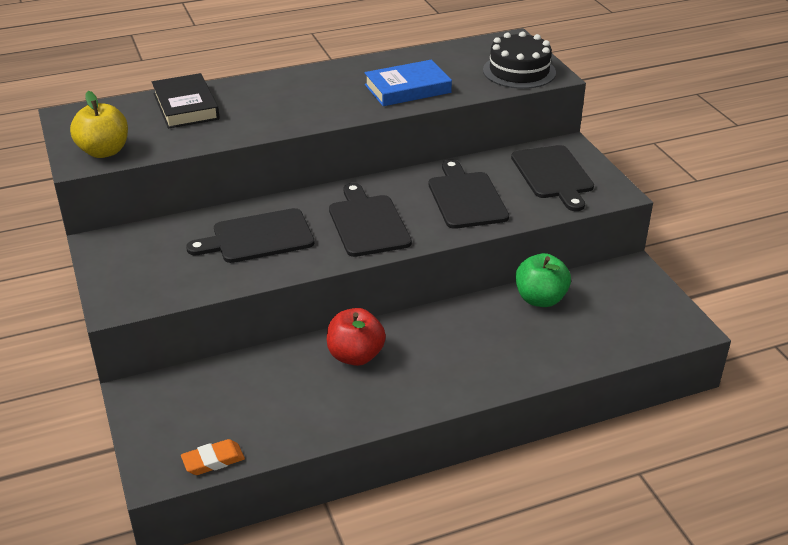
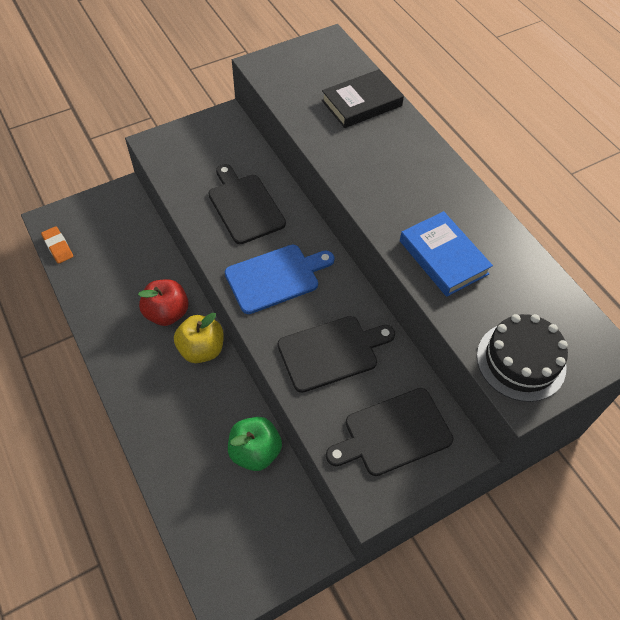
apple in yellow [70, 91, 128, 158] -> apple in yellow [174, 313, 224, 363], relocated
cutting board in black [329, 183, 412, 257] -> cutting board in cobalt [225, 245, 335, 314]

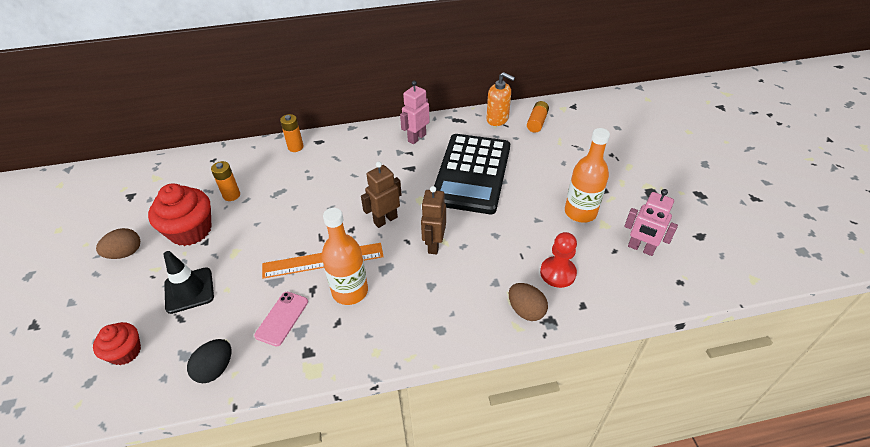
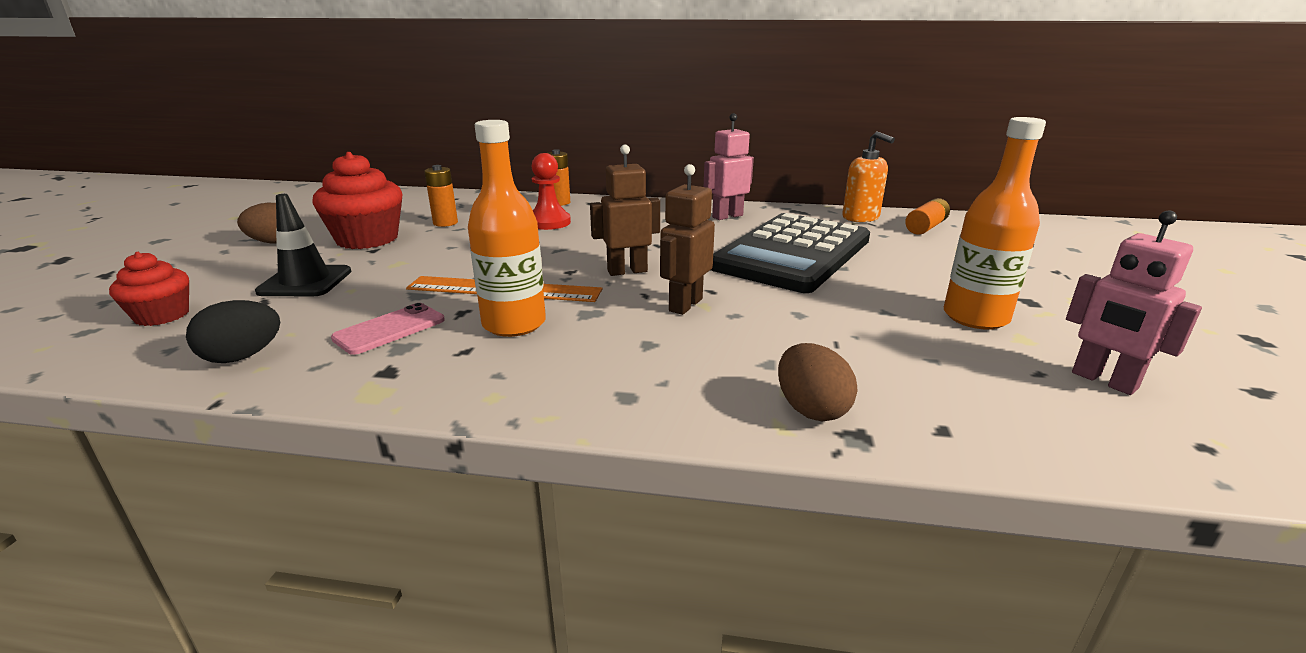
pawn in crimson [540, 232, 577, 288] -> pawn in crimson [531, 153, 571, 230], relocated

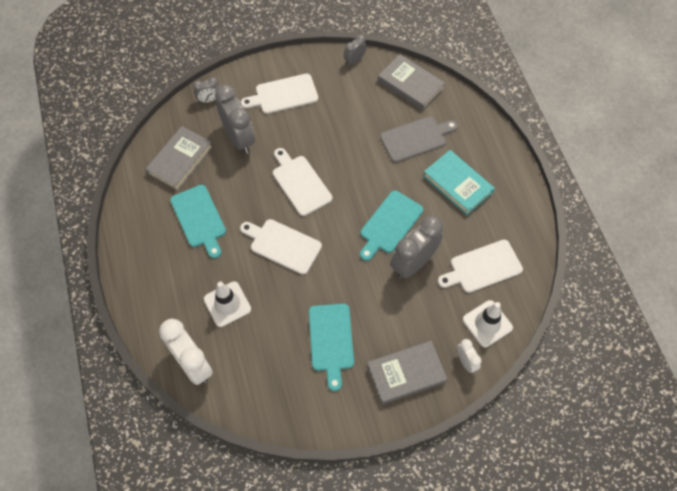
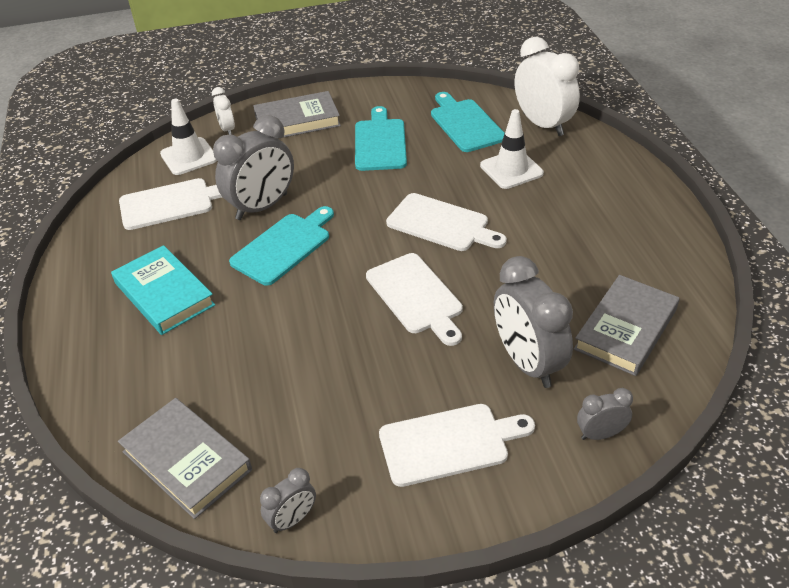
cutting board in ash-grey [380, 117, 458, 162] -> none
cutting board in aqua [170, 185, 226, 258] -> cutting board in aqua [431, 92, 505, 152], relocated

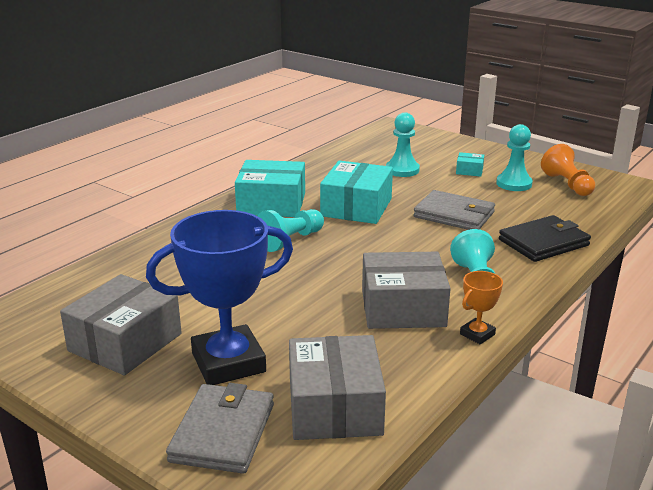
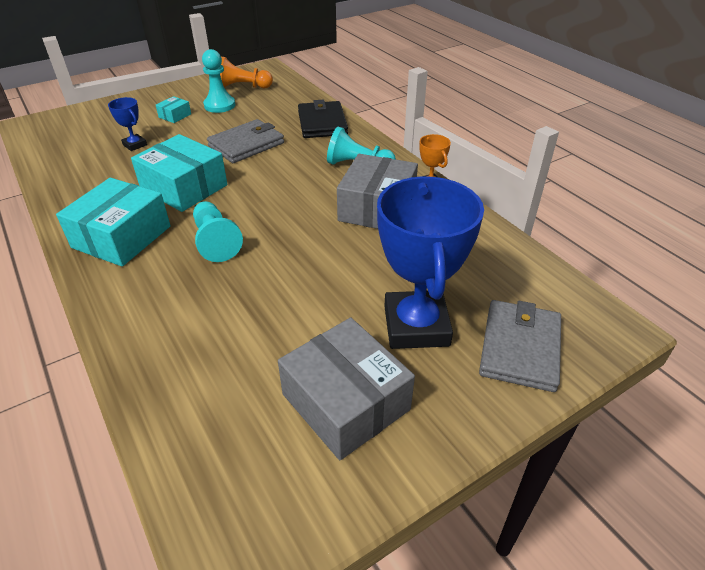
box in ash-grey [289, 335, 386, 440] -> none
pawn in aqua [386, 112, 420, 177] -> prize cup in cobalt [108, 97, 147, 151]
wallet in ash-grey [166, 383, 274, 474] -> wallet in ash-grey [479, 300, 561, 392], 75 degrees clockwise

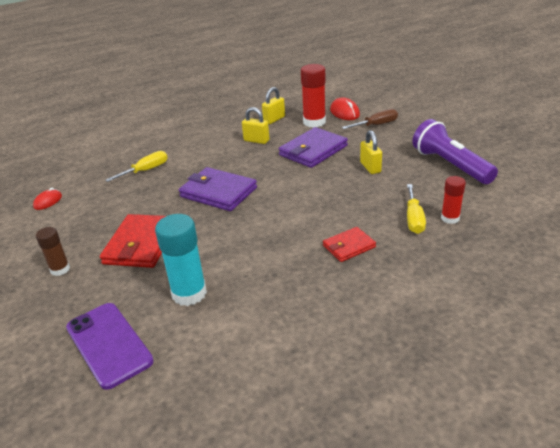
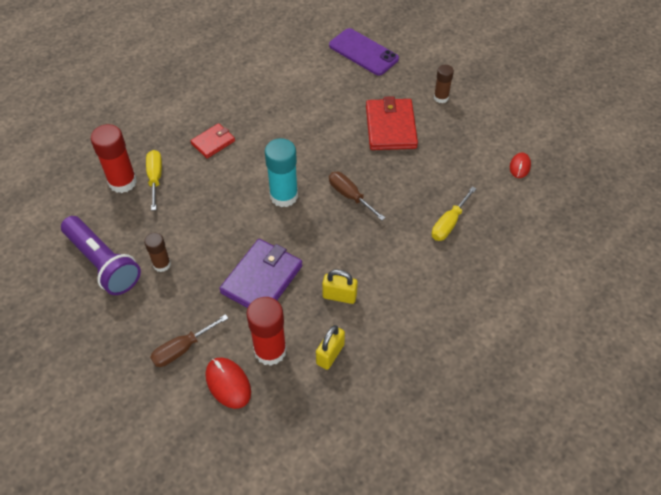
small lock in yellow [360, 130, 382, 174] -> none
none -> glue stick in russet [144, 233, 171, 272]
glue stick in aqua [155, 214, 207, 306] -> glue stick in aqua [265, 138, 298, 207], relocated
wallet in violet [179, 167, 257, 211] -> hand screwdriver in russet [329, 172, 385, 220]
glue stick in crimson [441, 176, 466, 224] -> glue stick in crimson [91, 124, 137, 193], x1.71

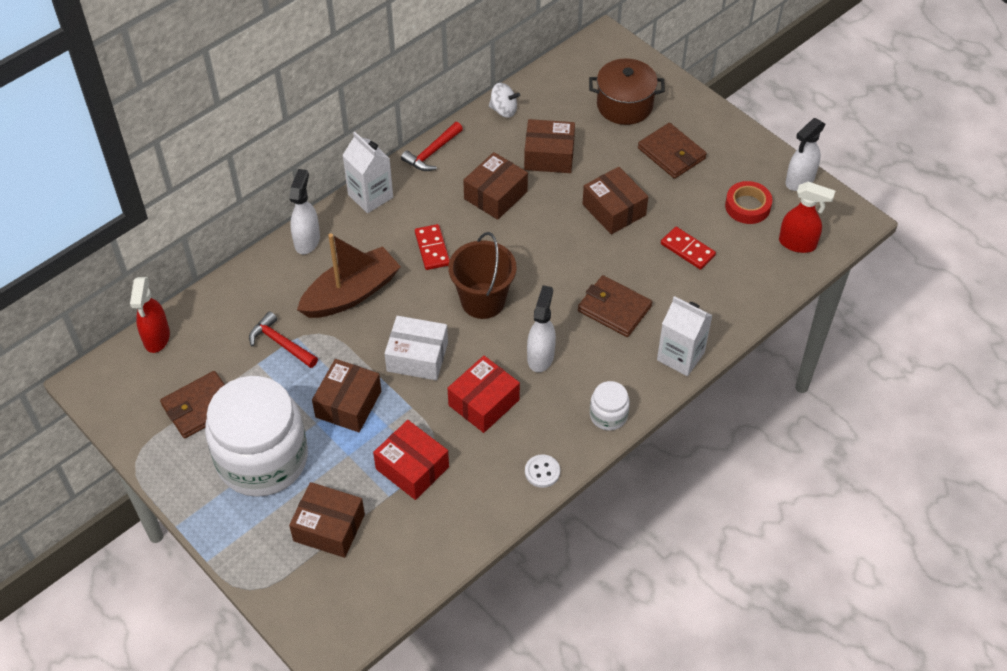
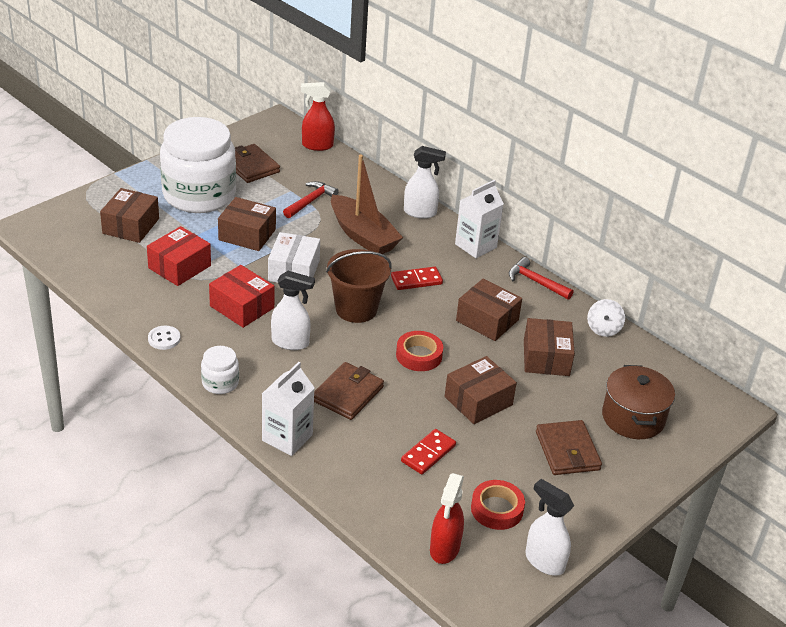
none -> tape in crimson [396, 331, 443, 371]
wallet in russet [638, 123, 707, 179] -> wallet in russet [536, 420, 602, 475], 60 degrees counterclockwise

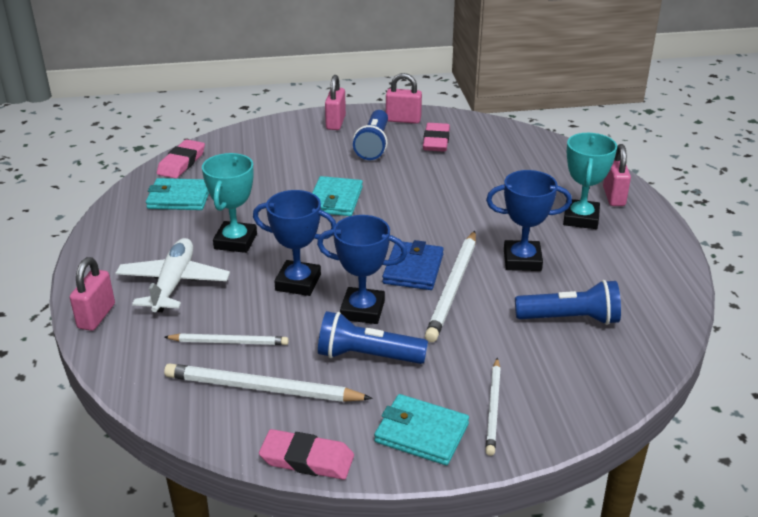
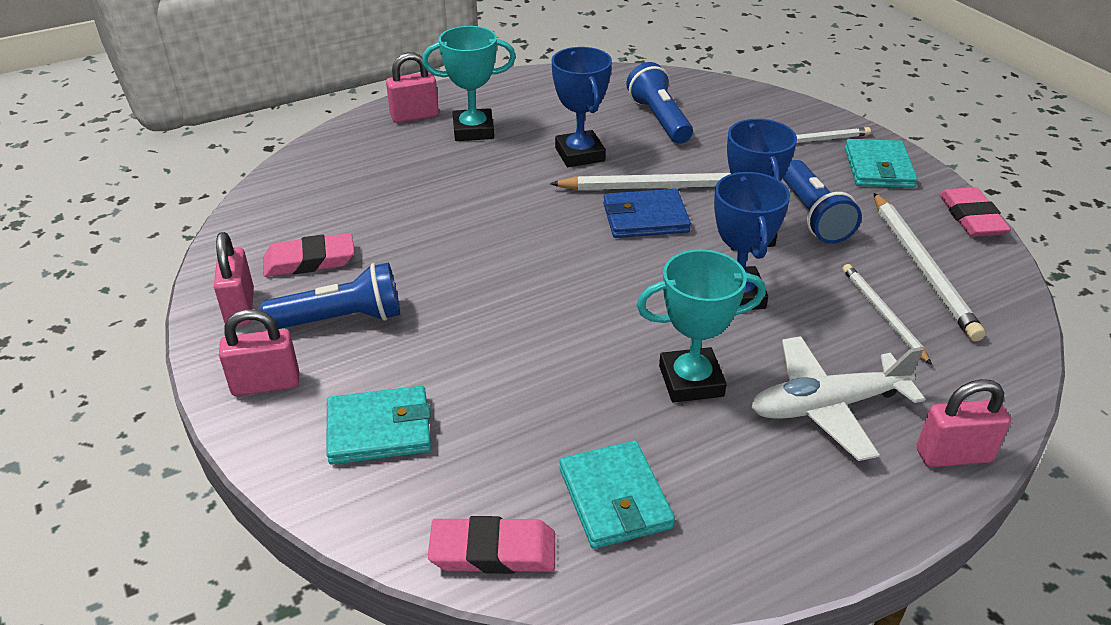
wallet in aqua [312, 176, 363, 216] -> wallet in aqua [326, 386, 431, 465], relocated

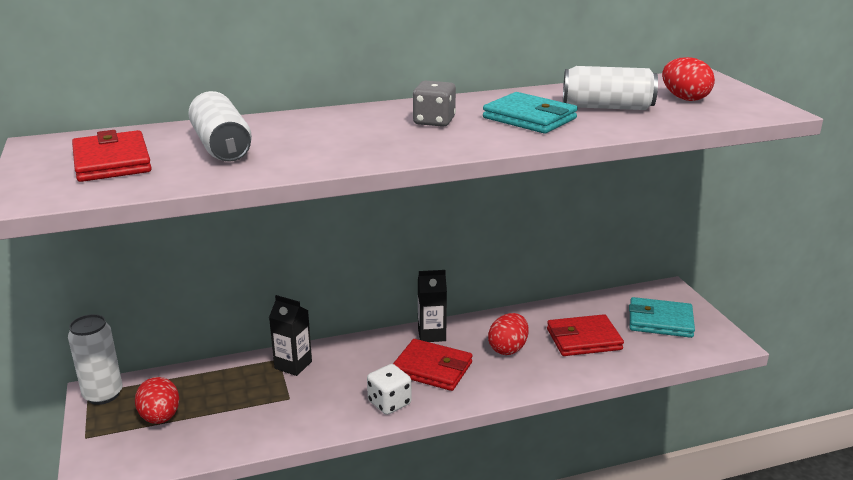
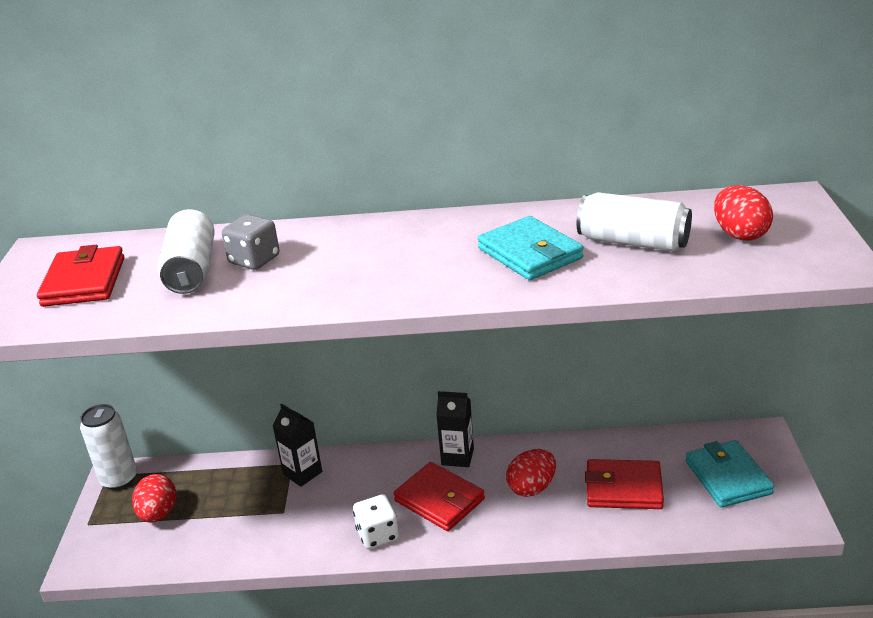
game die in ash-grey [413, 81, 456, 127] -> game die in ash-grey [222, 214, 279, 270], relocated
wallet in aqua [629, 297, 695, 338] -> wallet in aqua [686, 440, 774, 508], 45 degrees clockwise

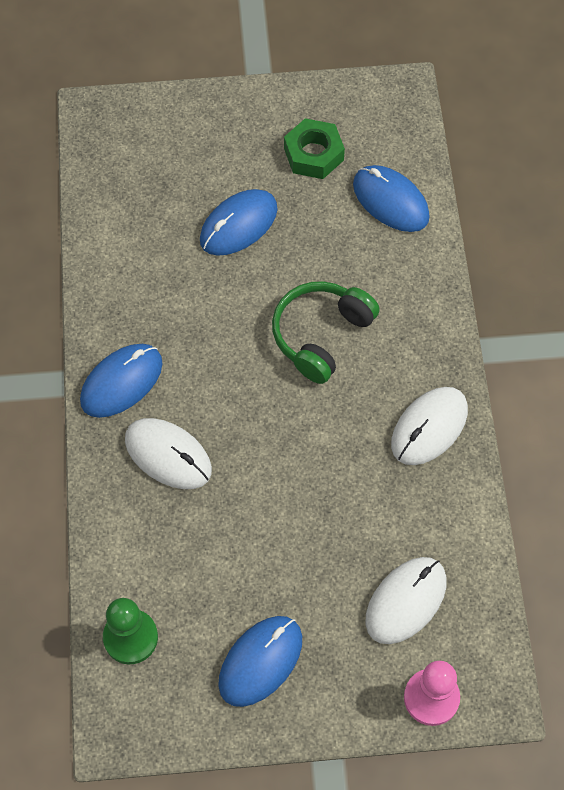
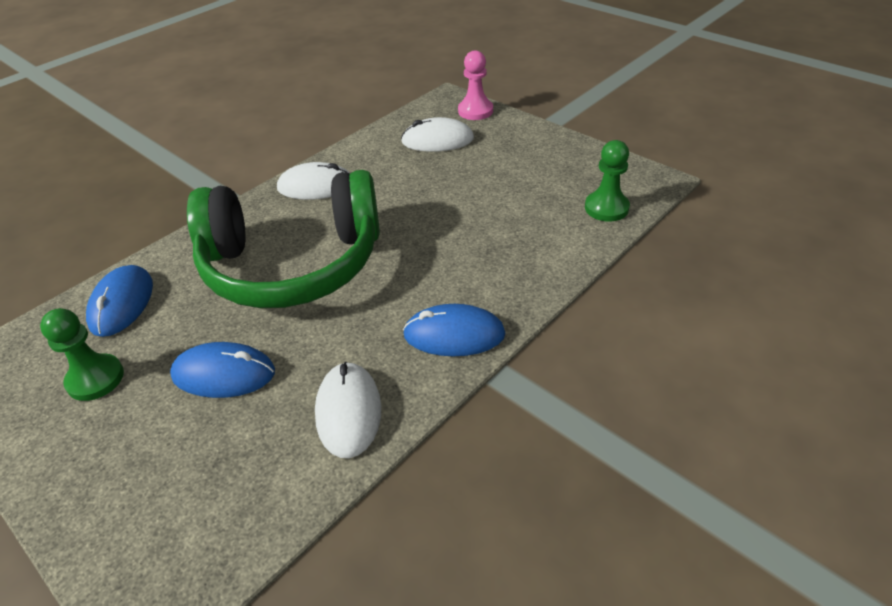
computer mouse in cobalt [218, 616, 302, 707] -> none
computer mouse in white [125, 418, 212, 489] -> computer mouse in white [315, 362, 381, 458], relocated
hexagon nut in green [284, 118, 345, 179] -> pawn in green [40, 308, 124, 401]
headset in green [272, 281, 380, 384] -> headset in green [187, 170, 380, 308], x1.94

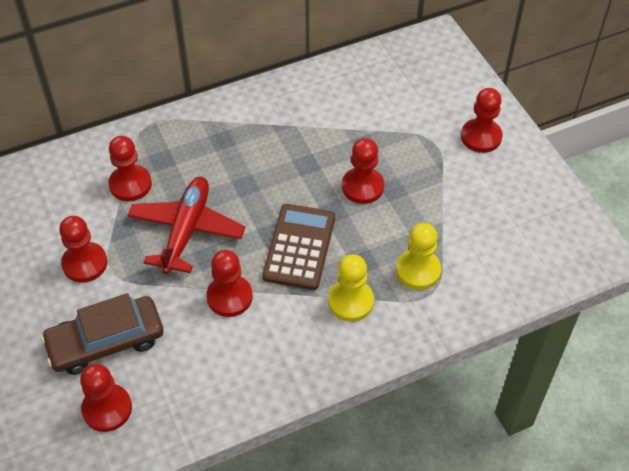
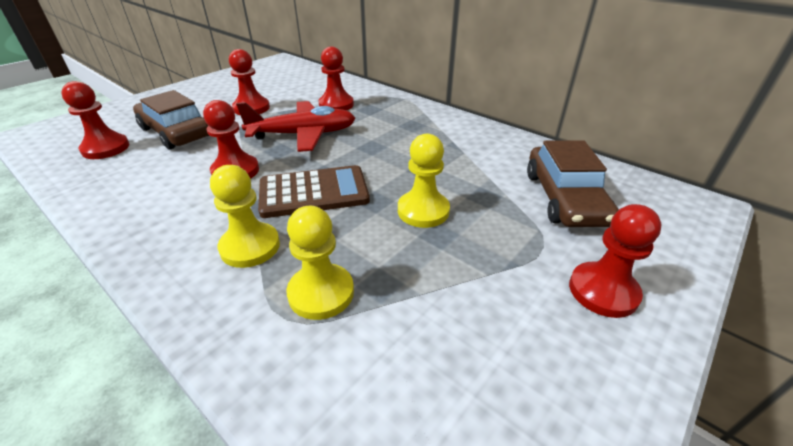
none -> automobile in russet [527, 140, 619, 227]
pawn in crimson [342, 138, 384, 204] -> pawn in yellow [398, 134, 450, 228]

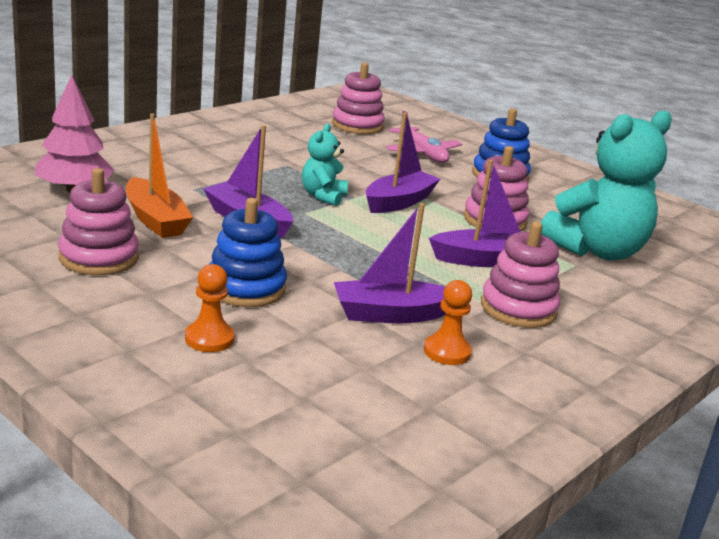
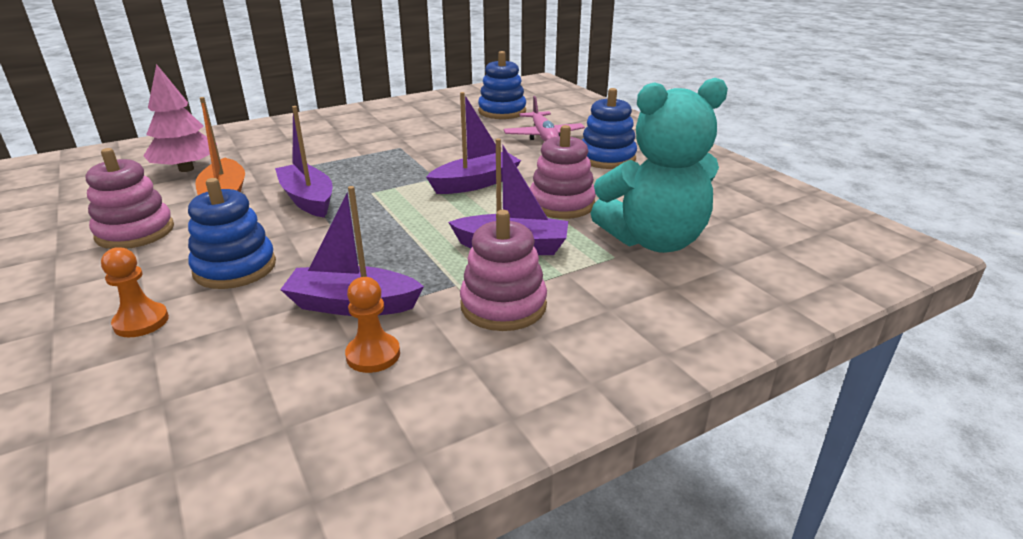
stuffed bear in aqua [302, 124, 348, 206] -> none
stacking toy in pink [332, 62, 385, 134] -> stacking toy in cobalt [478, 51, 526, 119]

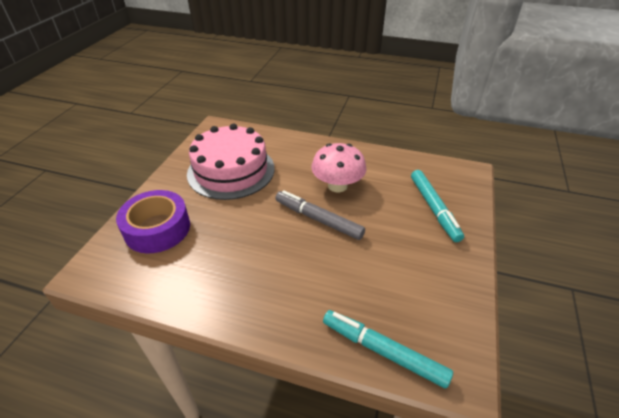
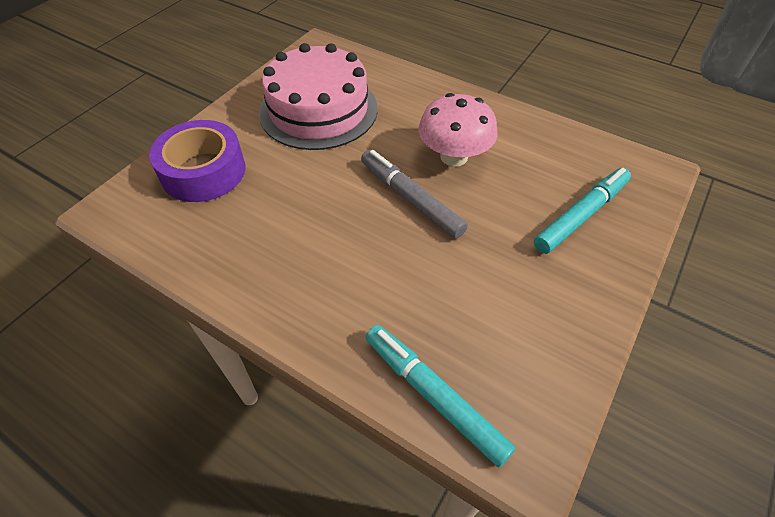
marker in aqua [411, 170, 464, 242] -> marker in aqua [534, 168, 631, 254], 135 degrees counterclockwise

